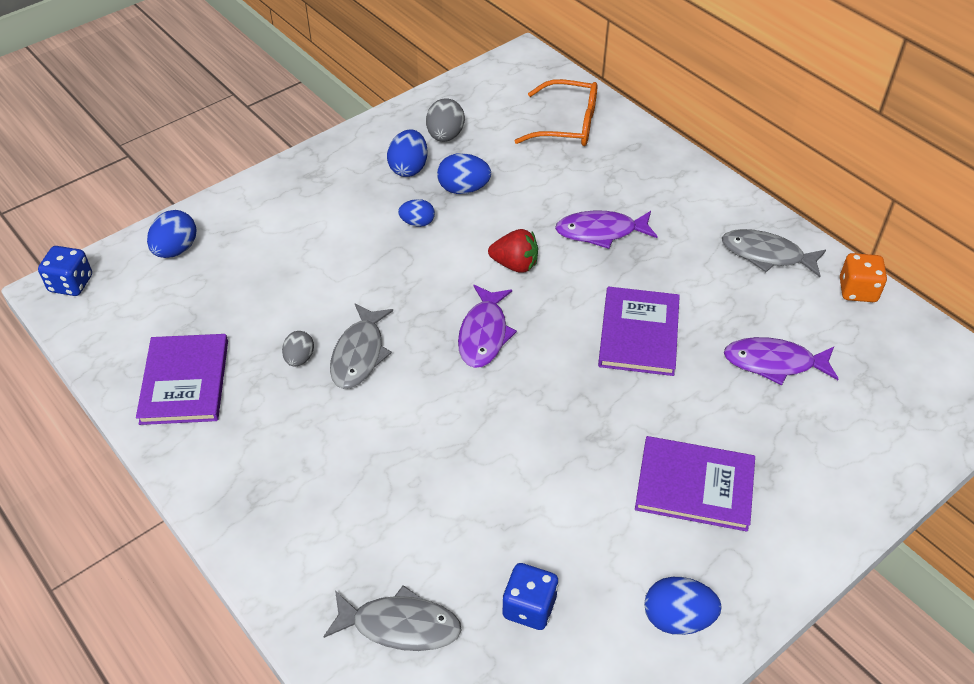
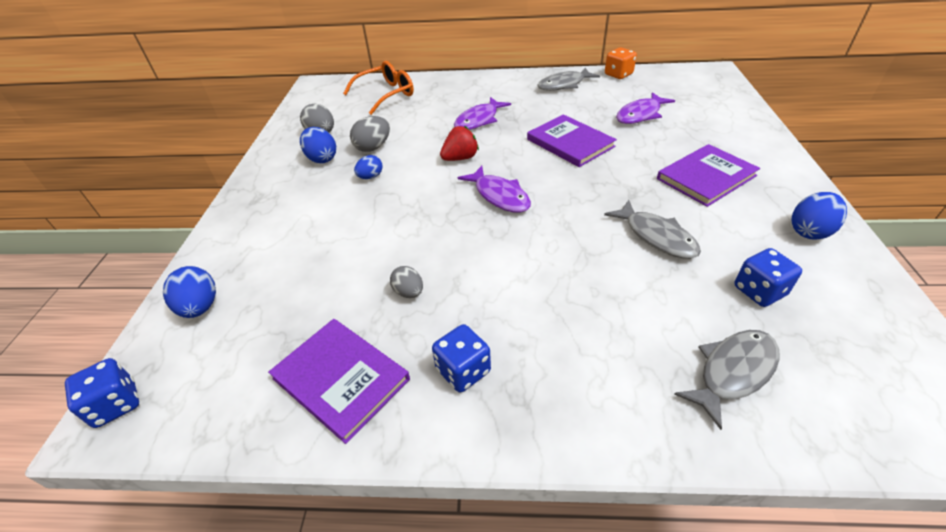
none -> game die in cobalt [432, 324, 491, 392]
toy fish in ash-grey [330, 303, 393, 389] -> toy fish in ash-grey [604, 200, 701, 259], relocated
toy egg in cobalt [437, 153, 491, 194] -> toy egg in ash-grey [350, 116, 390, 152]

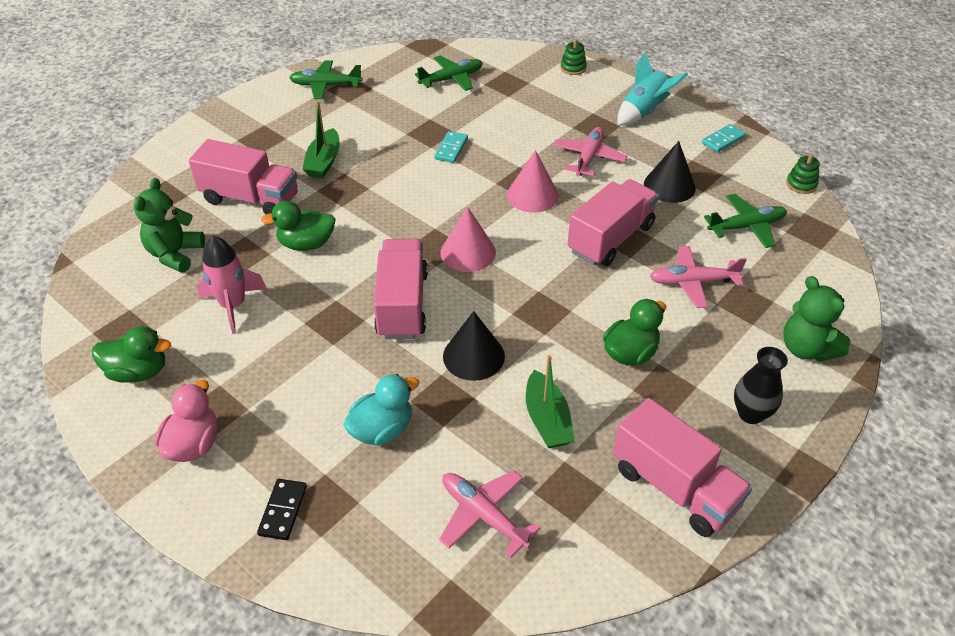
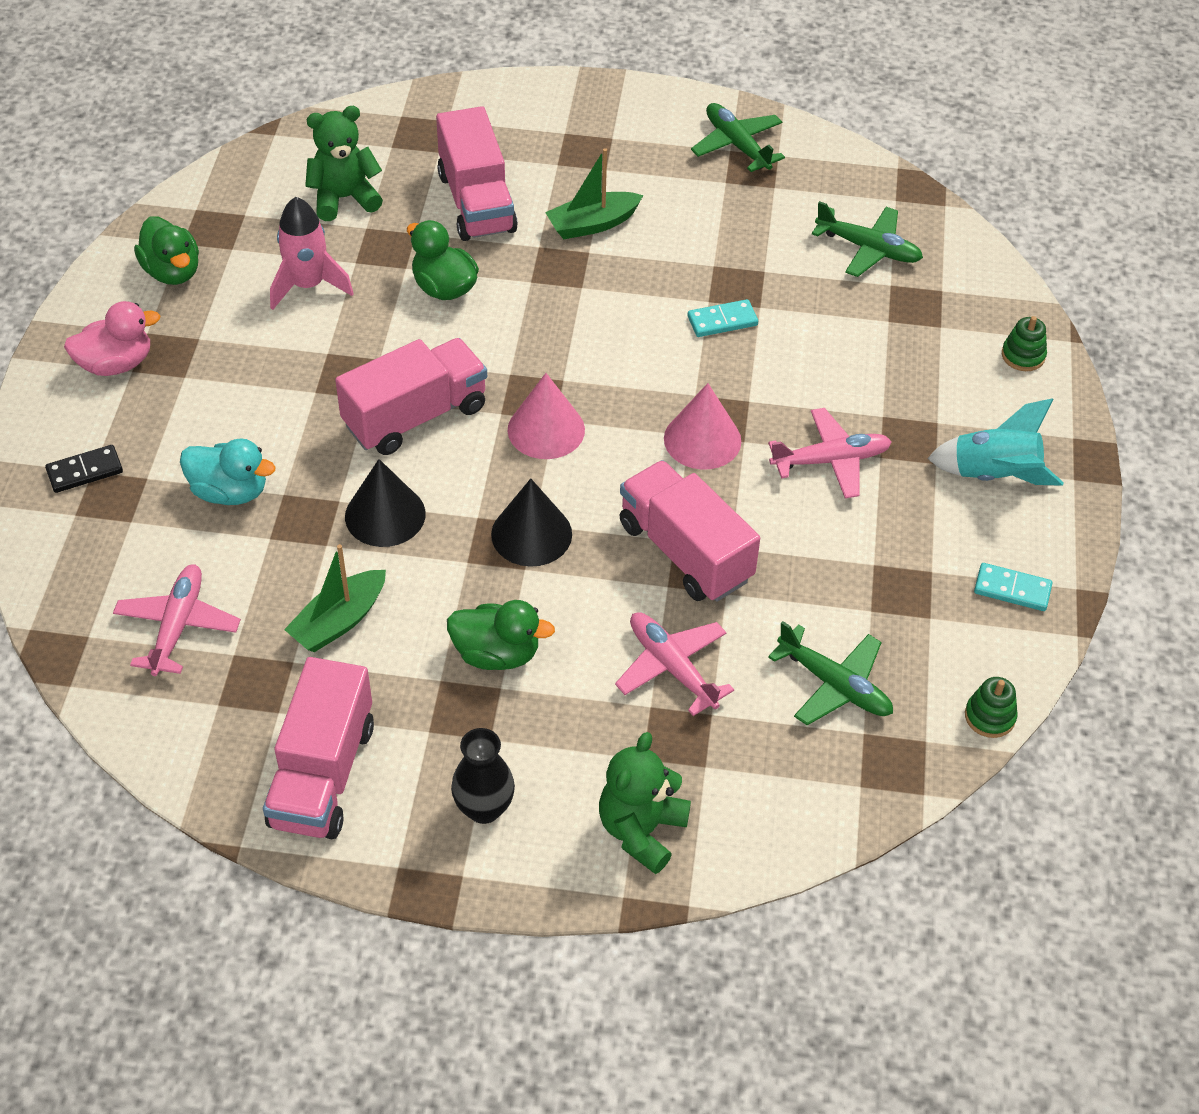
cone in black [644, 141, 696, 203] -> cone in black [491, 479, 572, 567], relocated
lorry in pink [567, 179, 659, 266] -> lorry in pink [620, 460, 760, 602], 135 degrees counterclockwise

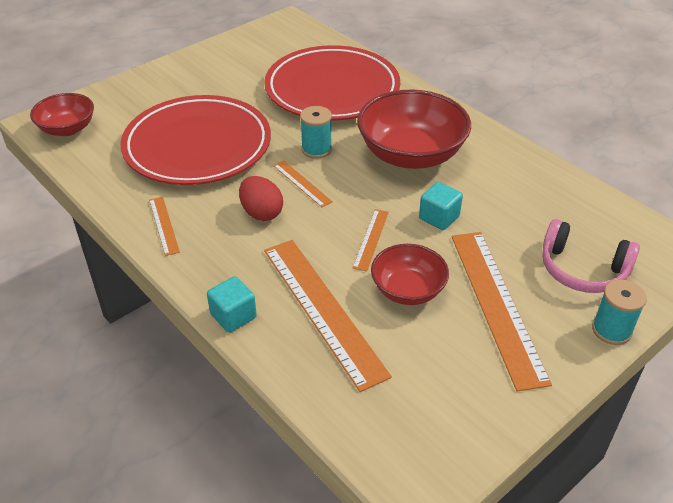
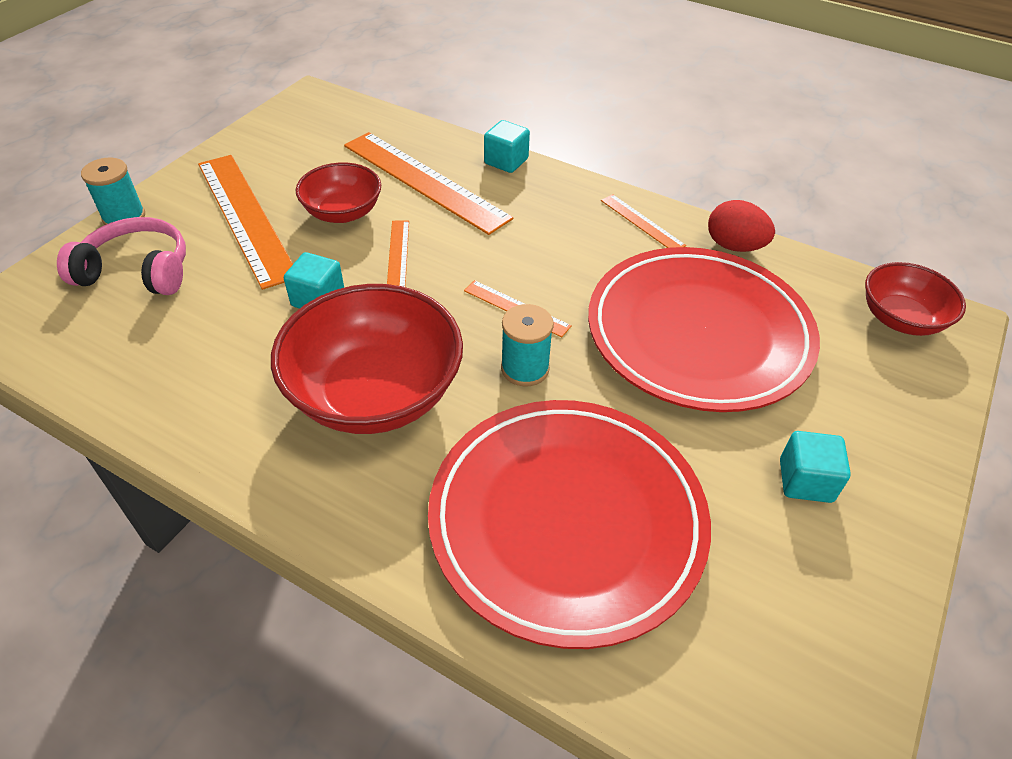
none -> block in aqua [780, 431, 851, 503]
toy egg in crimson [239, 176, 283, 221] -> toy egg in crimson [708, 200, 775, 252], relocated

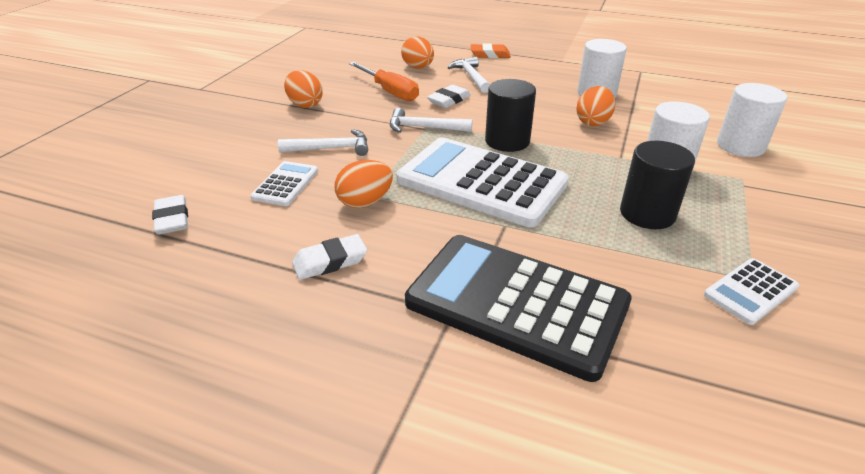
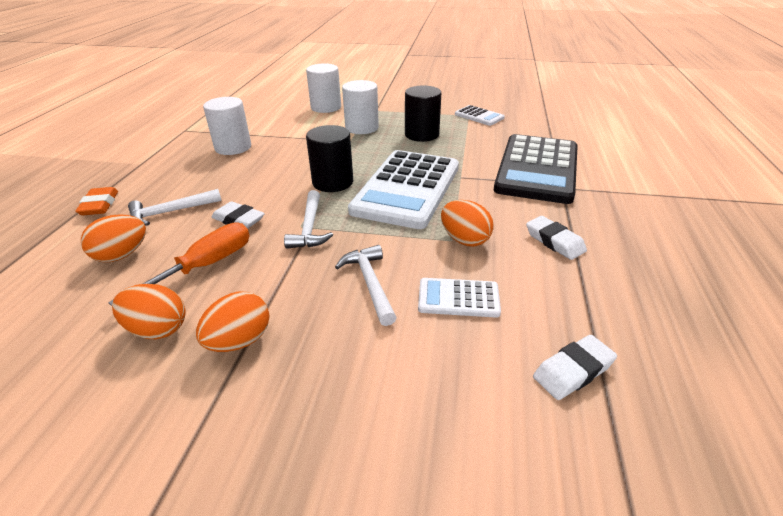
toy egg in orange [576, 86, 615, 126] -> toy egg in orange [112, 284, 186, 339], relocated

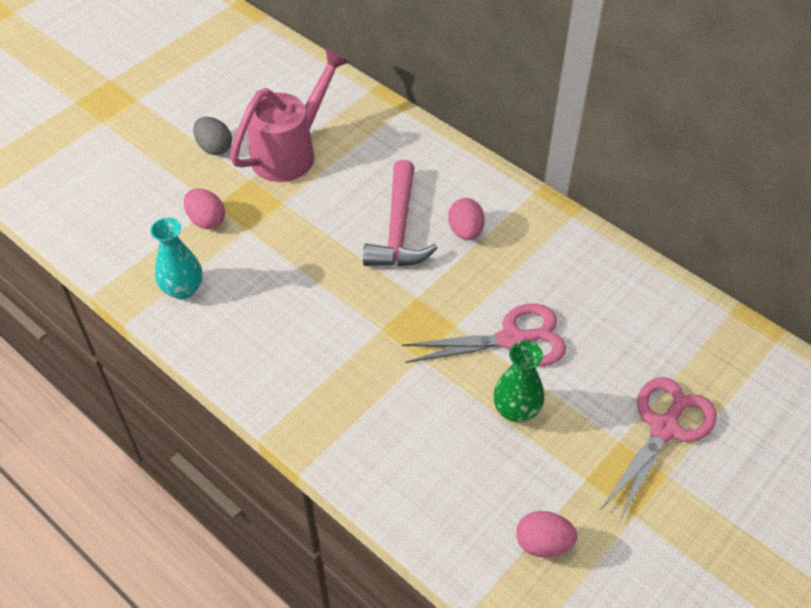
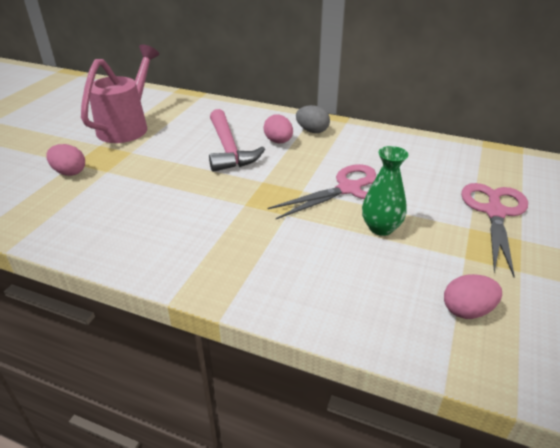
flower vase in aqua [150, 218, 203, 299] -> none
toy egg in ash-grey [193, 117, 232, 155] -> toy egg in ash-grey [296, 105, 330, 133], relocated

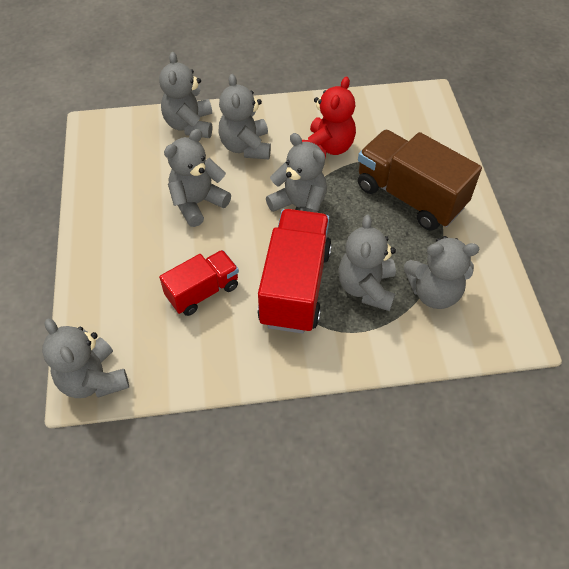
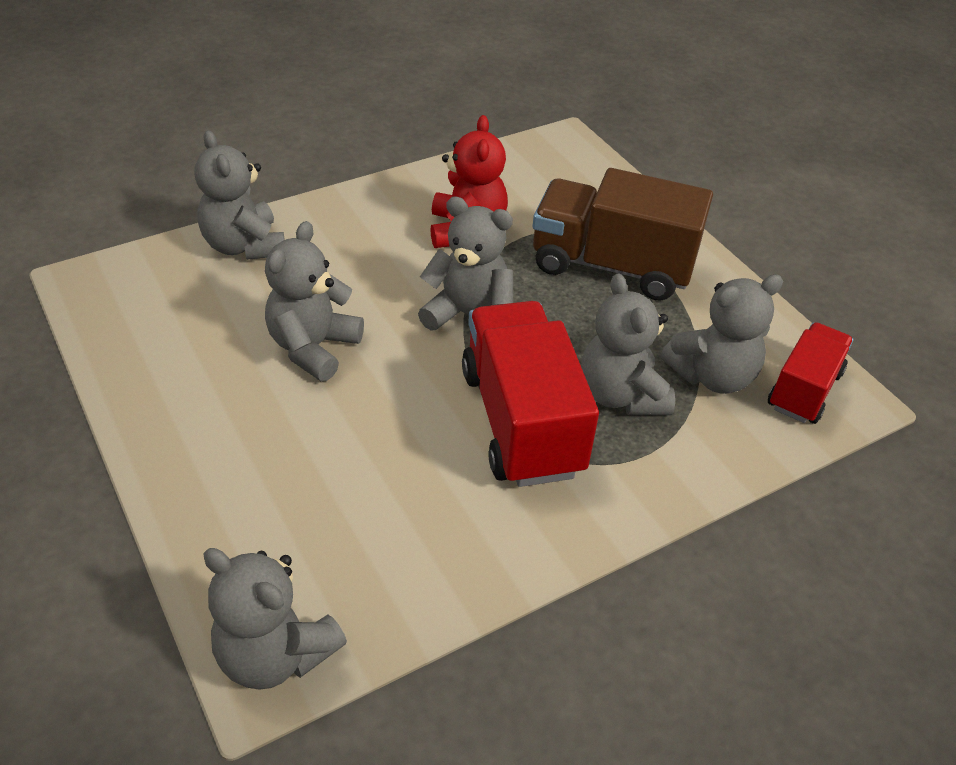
stuffed bear in ash-grey [218, 74, 271, 159] -> none
lorry in crimson [159, 250, 239, 316] -> lorry in crimson [768, 322, 853, 424], relocated

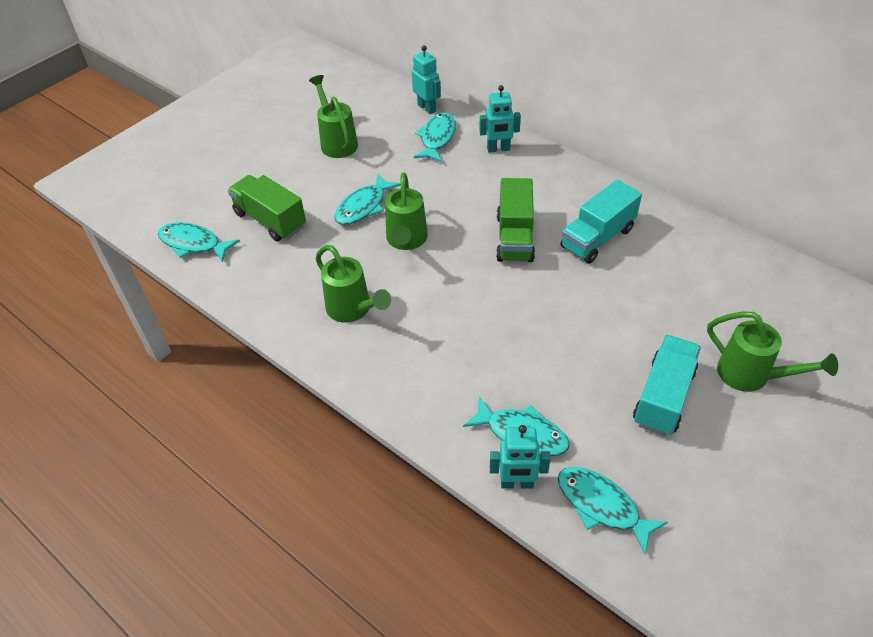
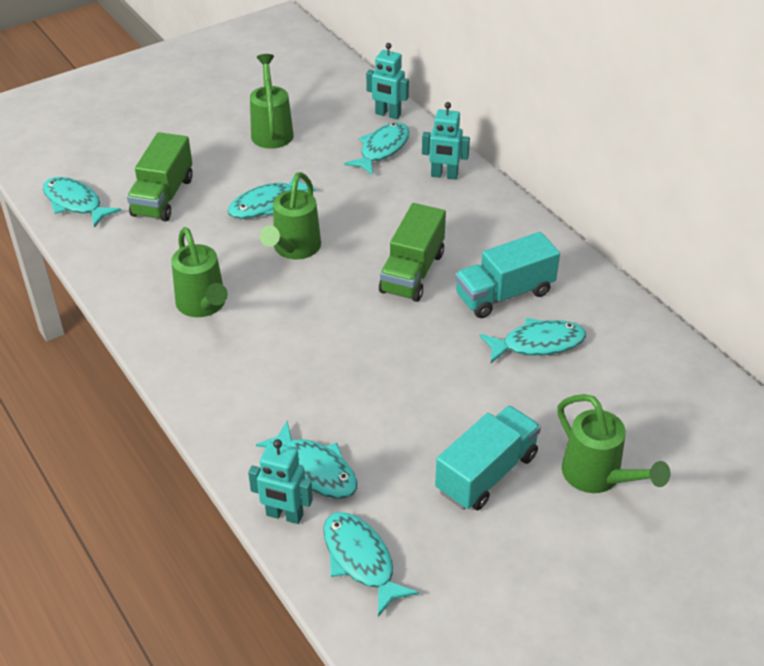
none -> toy fish in aqua [479, 318, 586, 363]
lorry in green [228, 175, 306, 241] -> lorry in green [127, 132, 193, 221], 135 degrees counterclockwise
toy robot in aqua [412, 45, 441, 114] -> toy robot in aqua [366, 43, 409, 119], 135 degrees clockwise

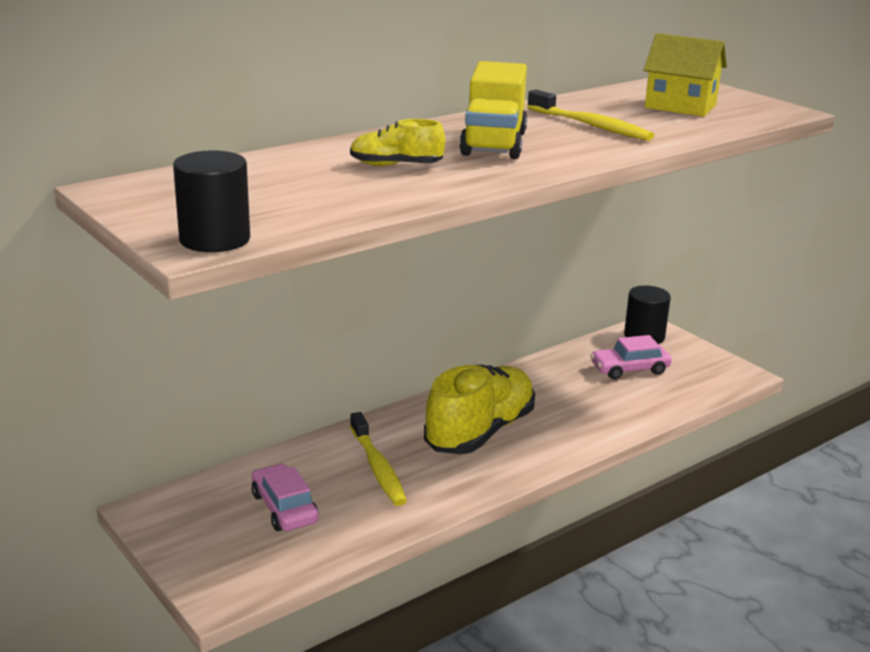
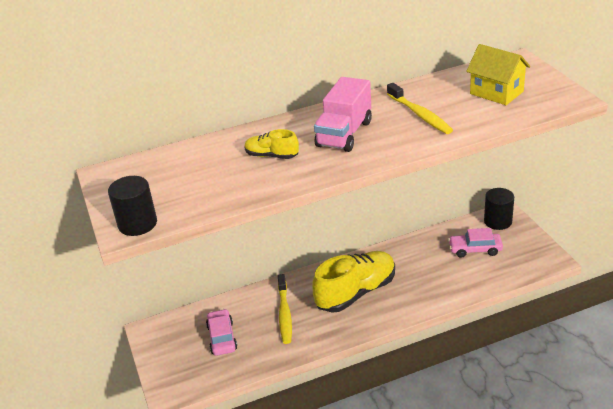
lorry in yellow [460, 61, 527, 159] -> lorry in pink [314, 77, 372, 152]

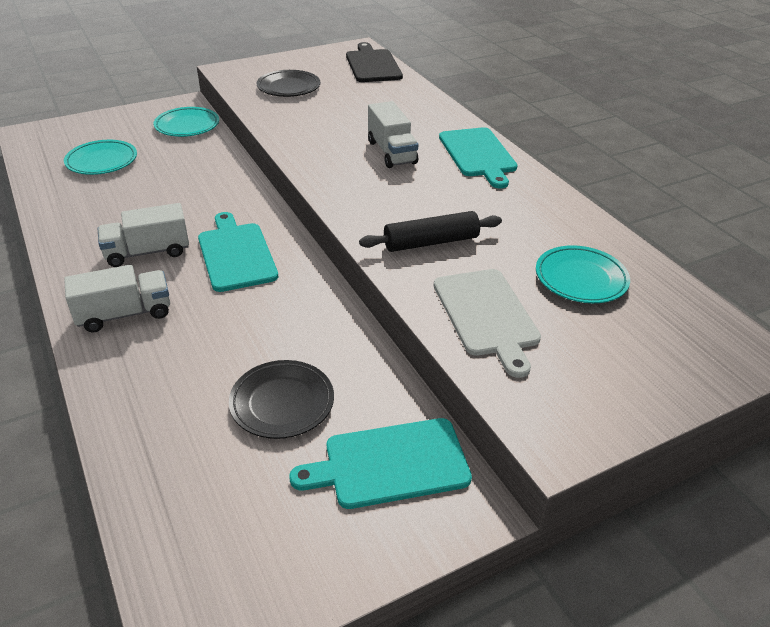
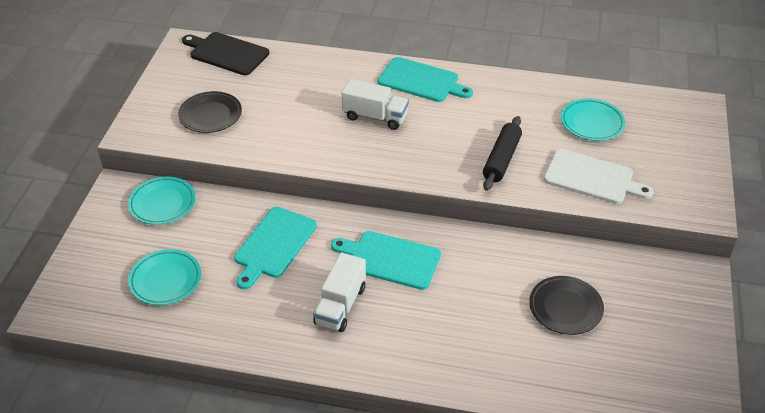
lorry in white [64, 265, 170, 332] -> none
cutting board in aqua [289, 418, 472, 509] -> cutting board in aqua [234, 207, 317, 289], relocated

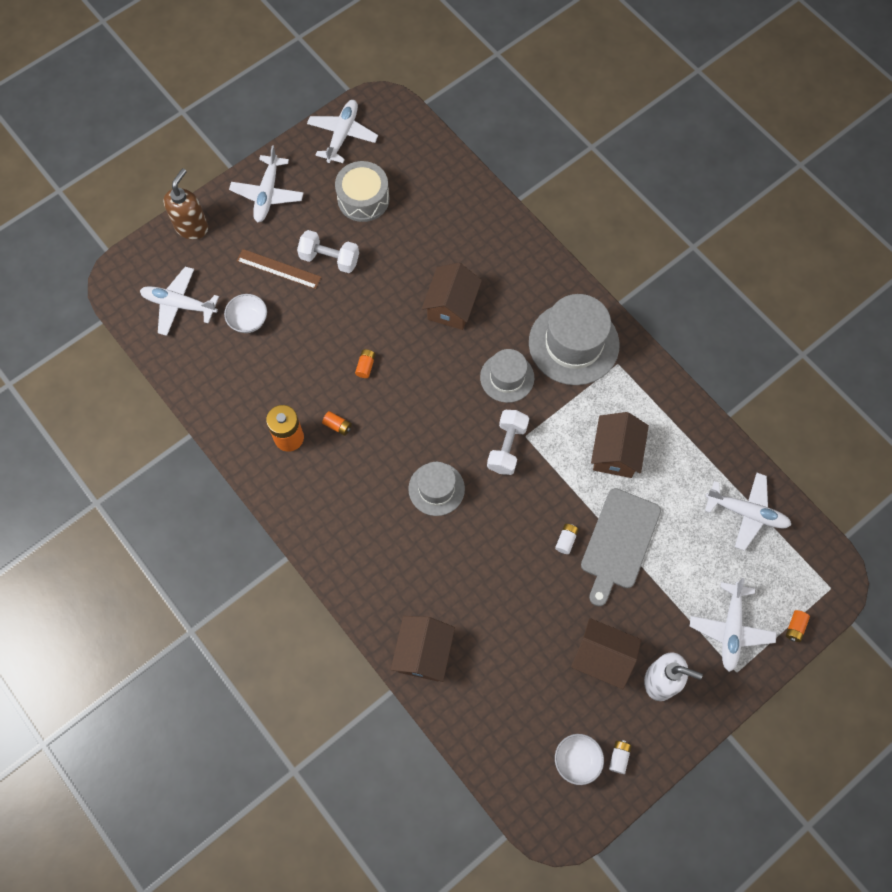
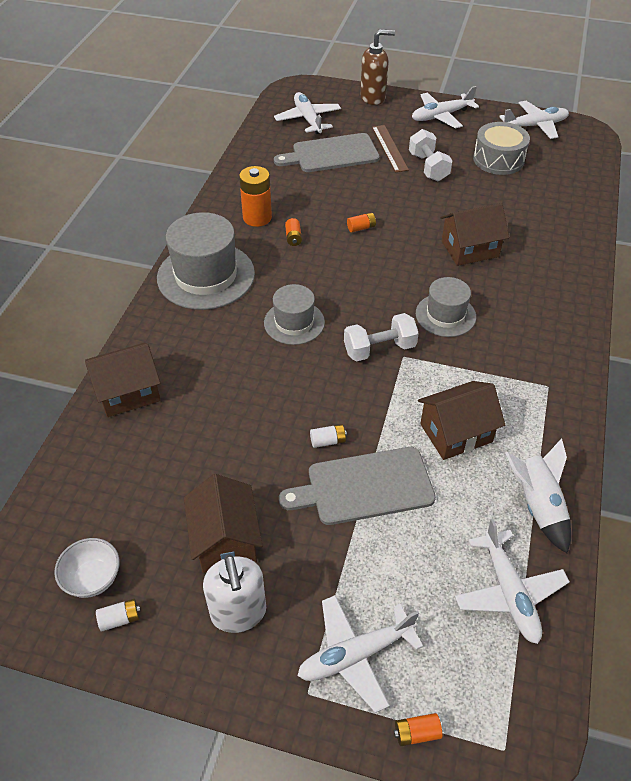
none -> rocket in white [505, 438, 571, 553]
hat in ash-grey [529, 294, 619, 385] -> hat in ash-grey [157, 212, 255, 310], relocated
deep dish in white [224, 294, 267, 333] -> cutting board in ash-grey [274, 133, 380, 172]

